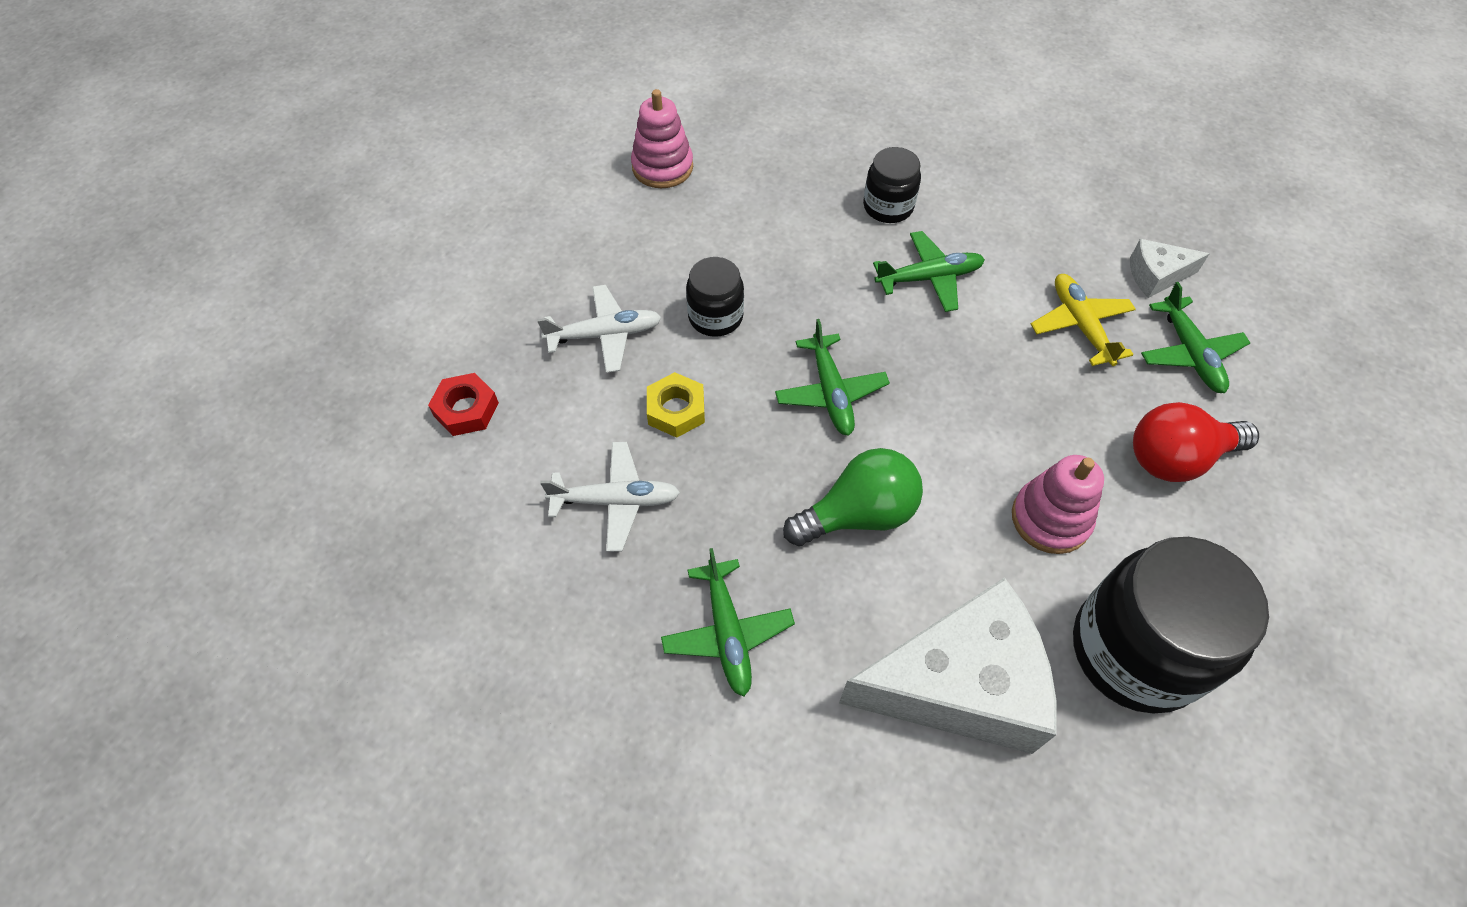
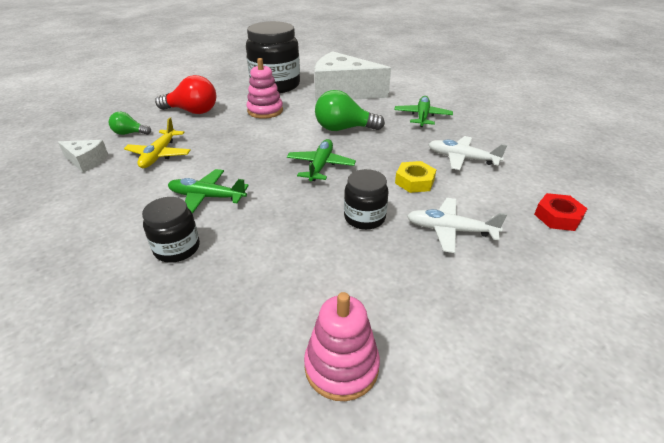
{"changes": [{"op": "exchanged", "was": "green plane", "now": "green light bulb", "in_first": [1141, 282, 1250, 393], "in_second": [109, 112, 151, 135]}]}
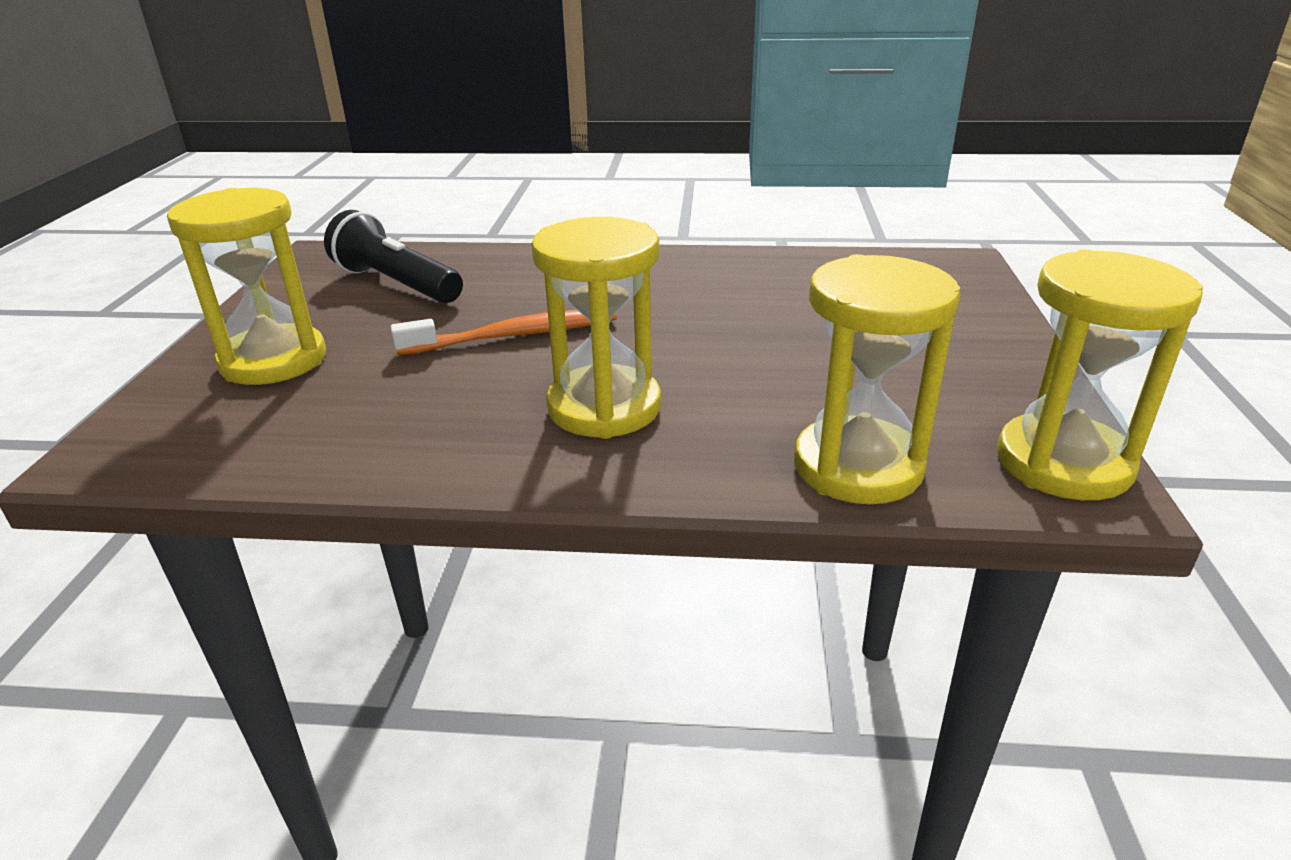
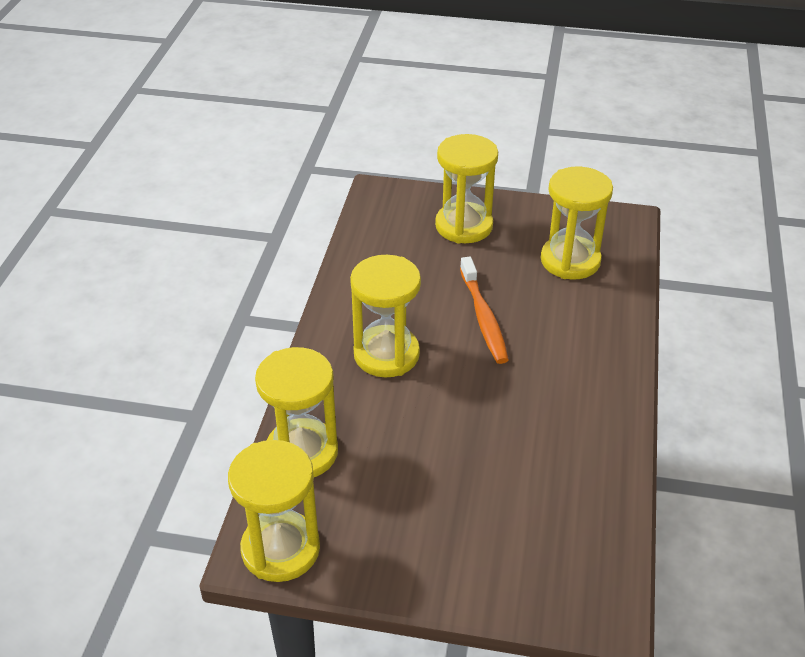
{"changes": [{"op": "exchanged", "was": "black flashlight", "now": "yellow hourglass", "in_first": [324, 210, 463, 303], "in_second": [541, 167, 613, 279]}]}
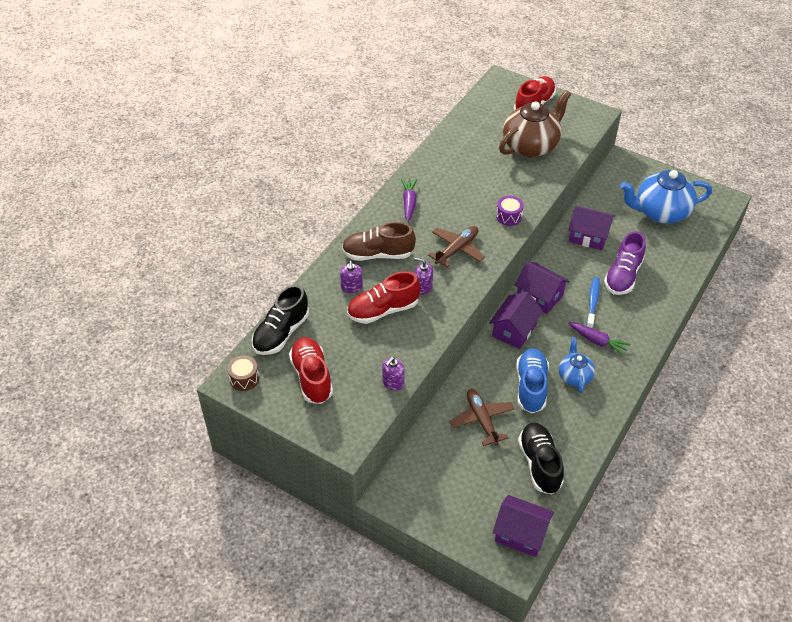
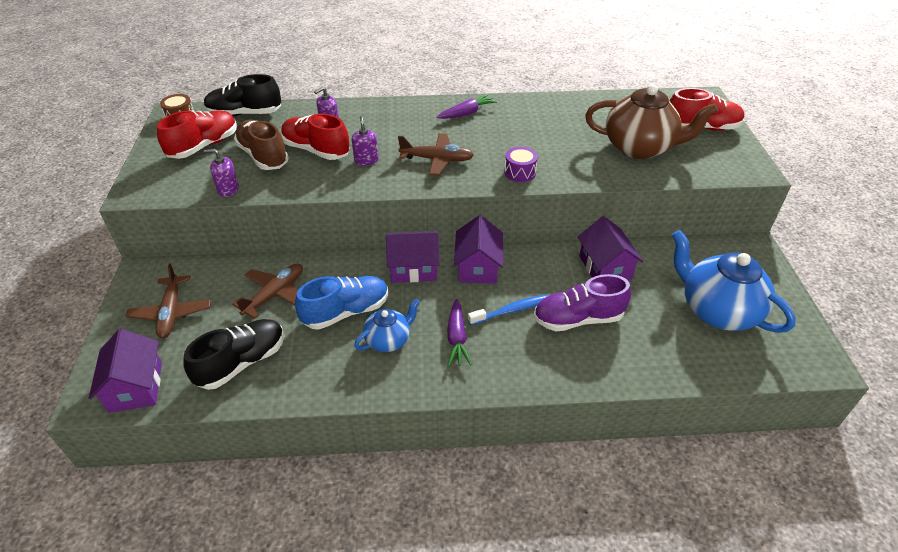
{"changes": [{"op": "relocated", "was": "brown shoe", "in_first": [342, 222, 416, 261], "in_second": [234, 120, 289, 170]}, {"op": "appeared", "now": "brown plane", "in_second": [126, 263, 211, 338]}]}
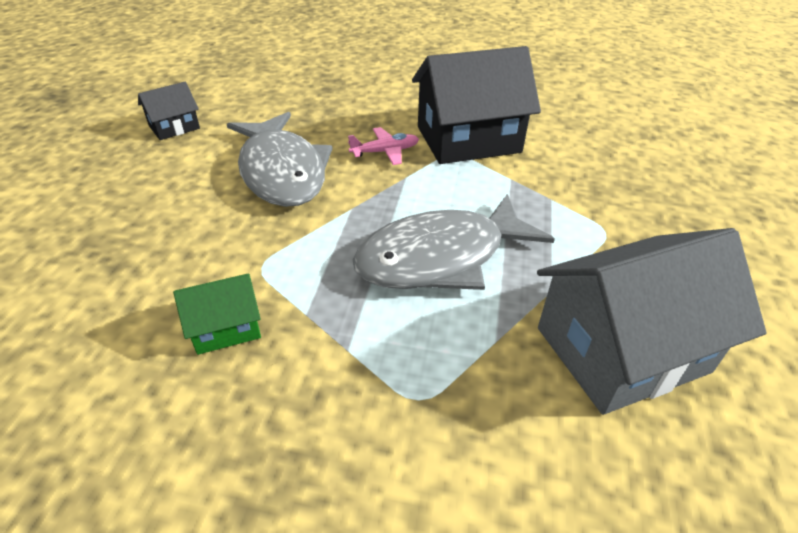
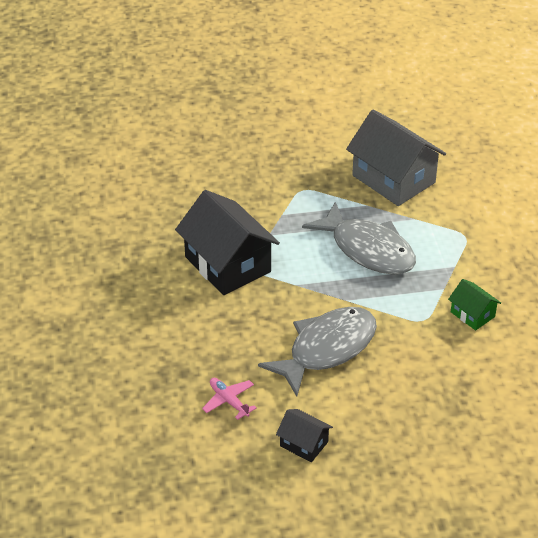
{"changes": [{"op": "relocated", "was": "pink plane", "in_first": [348, 127, 419, 165], "in_second": [202, 378, 256, 420]}]}
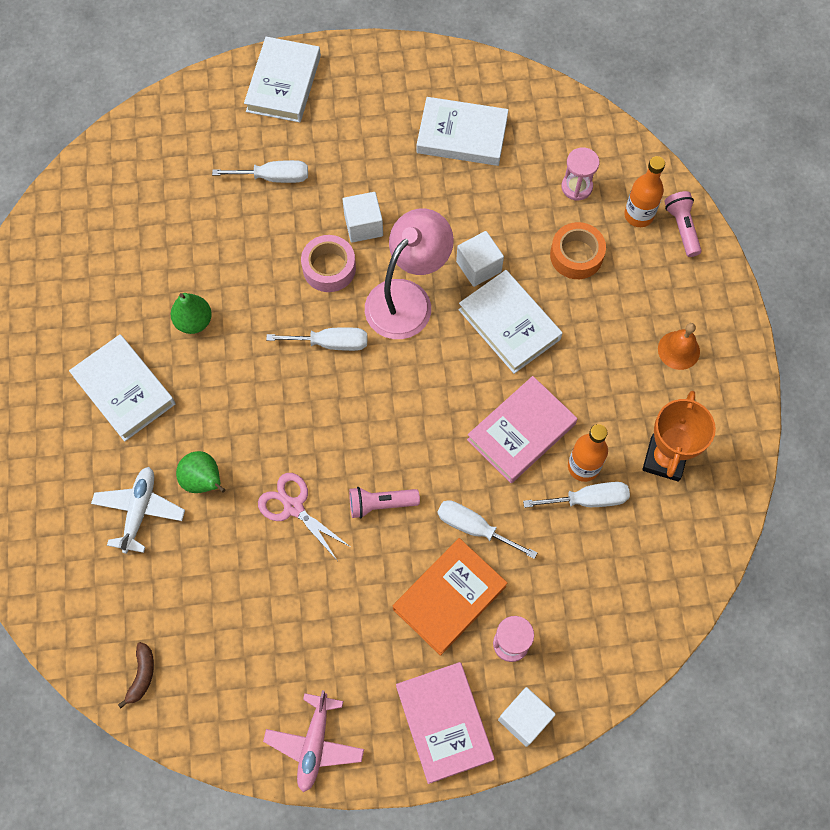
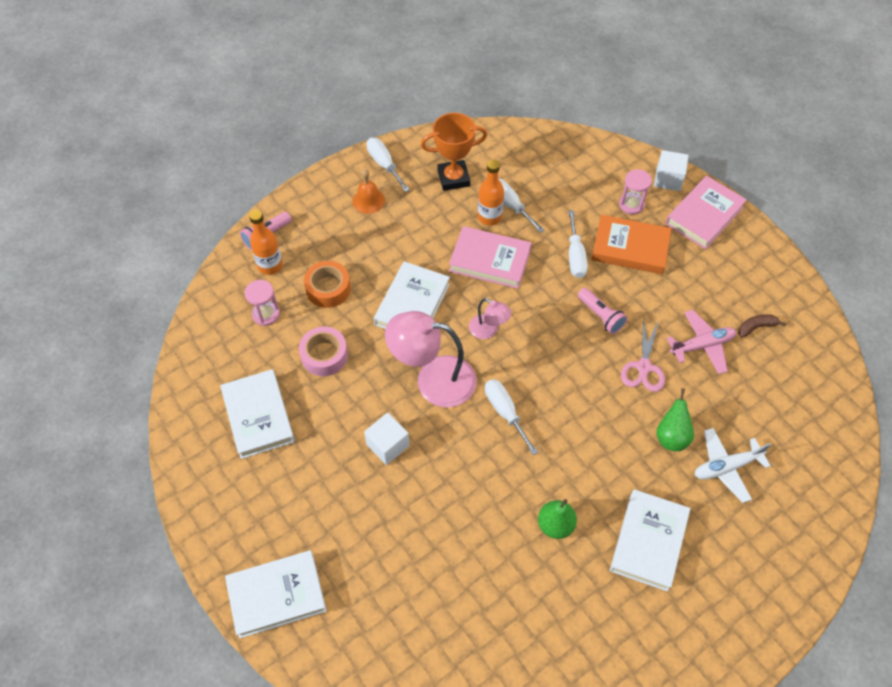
{"changes": [{"op": "relocated", "was": "brown banana", "in_first": [118, 642, 154, 708], "in_second": [738, 314, 786, 338]}, {"op": "relocated", "was": "white screwdriver", "in_first": [212, 160, 308, 183], "in_second": [367, 138, 410, 192]}, {"op": "relocated", "was": "pink plane", "in_first": [263, 690, 364, 792], "in_second": [667, 310, 736, 374]}, {"op": "relocated", "was": "pink tape", "in_first": [301, 235, 356, 292], "in_second": [299, 327, 348, 376]}, {"op": "missing", "was": "white cube", "in_first": [456, 231, 504, 287]}, {"op": "appeared", "now": "pink lamp", "in_second": [469, 298, 512, 339]}]}
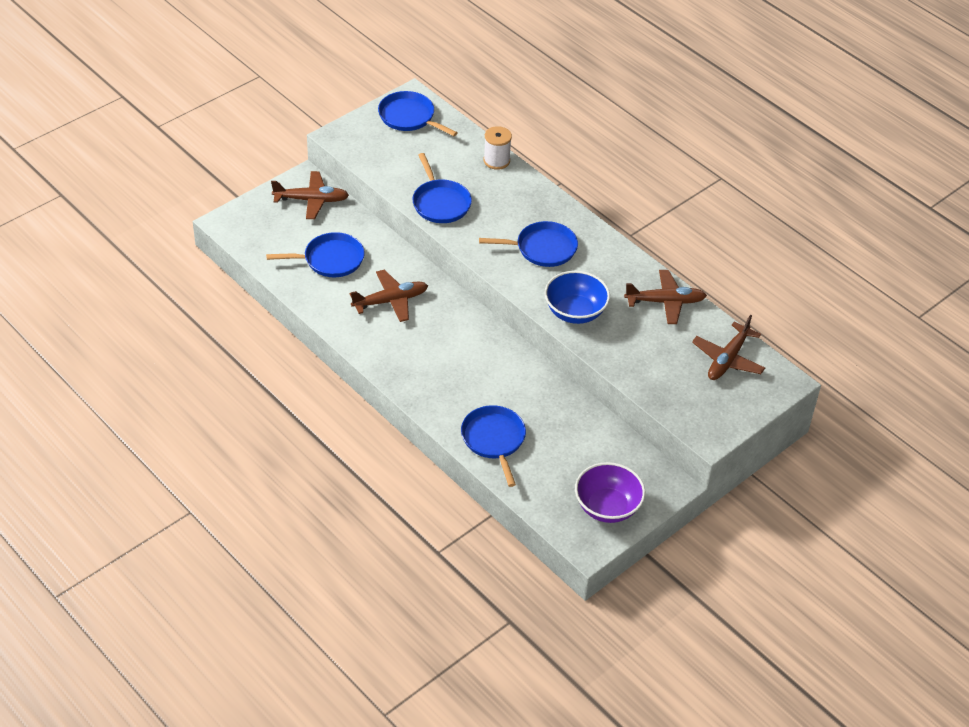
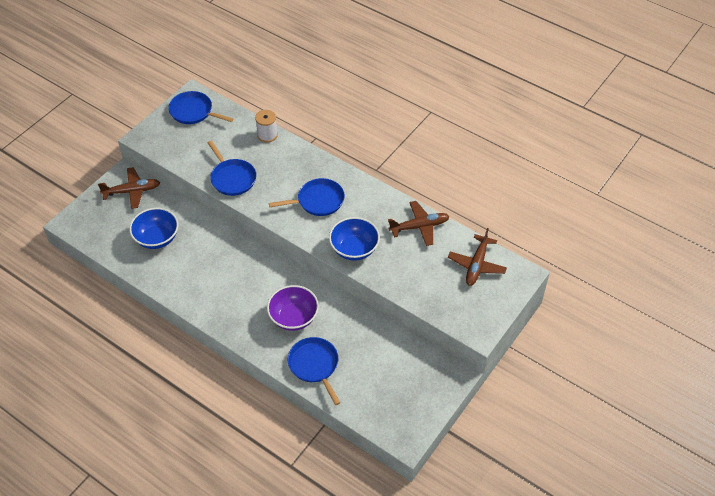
{"changes": [{"op": "exchanged", "was": "blue pan", "now": "blue bowl", "in_first": [266, 232, 365, 277], "in_second": [129, 208, 179, 249]}, {"op": "missing", "was": "brown plane", "in_first": [349, 269, 428, 322]}, {"op": "relocated", "was": "purple bowl", "in_first": [575, 462, 645, 523], "in_second": [267, 285, 319, 331]}]}
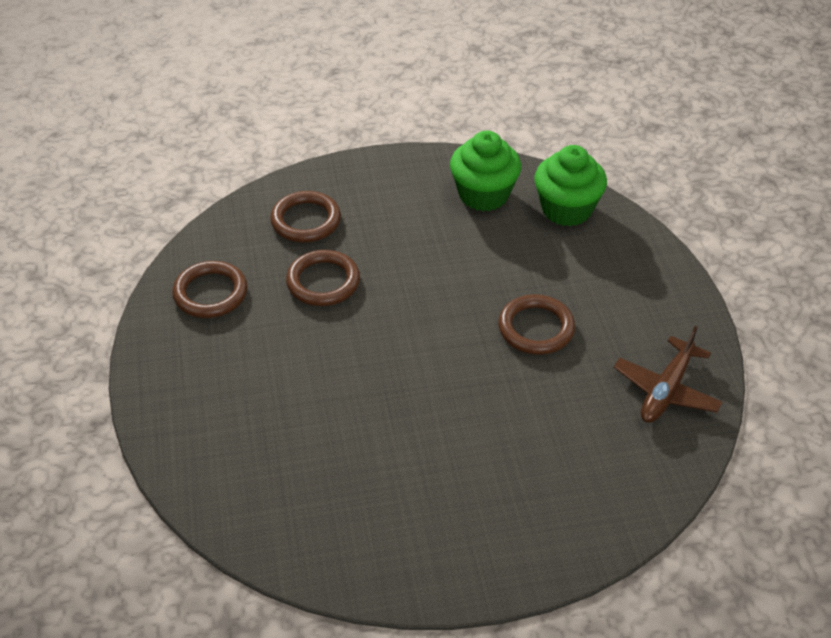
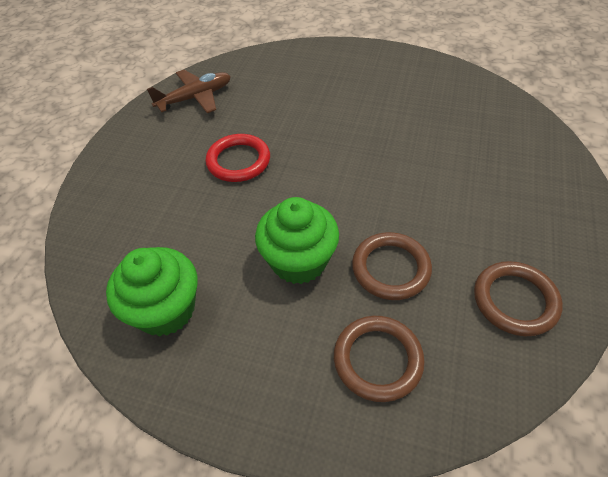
{"changes": [{"op": "colour", "was": "brown ring", "now": "red ring", "in_first": [499, 294, 575, 355], "in_second": [205, 134, 270, 182]}, {"op": "relocated", "was": "green cupcake", "in_first": [534, 145, 607, 226], "in_second": [255, 197, 339, 284]}]}
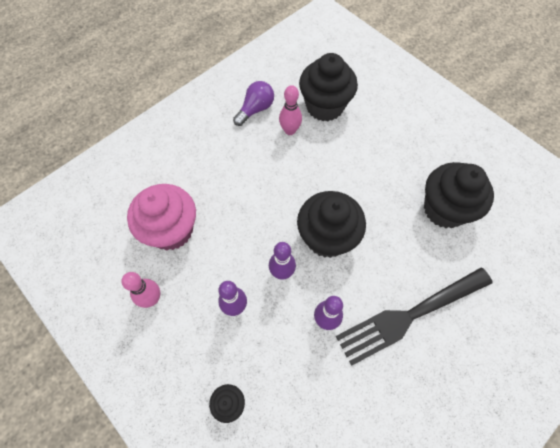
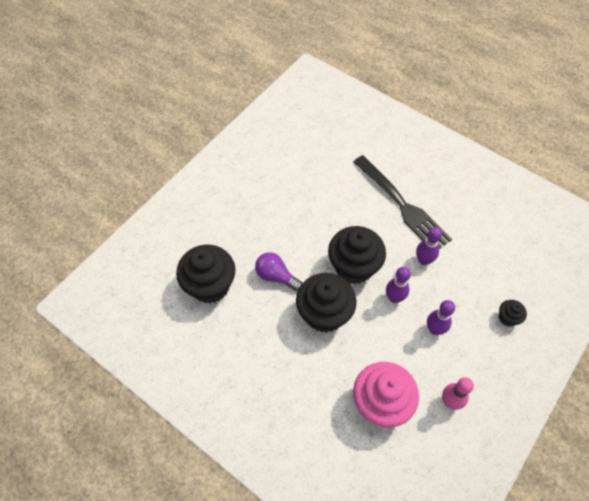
{"changes": [{"op": "relocated", "was": "purple light bulb", "in_first": [233, 81, 274, 126], "in_second": [255, 252, 302, 291]}, {"op": "missing", "was": "pink bowling pin", "in_first": [279, 85, 302, 135]}, {"op": "relocated", "was": "black cupcake", "in_first": [424, 162, 494, 228], "in_second": [296, 273, 357, 333]}]}
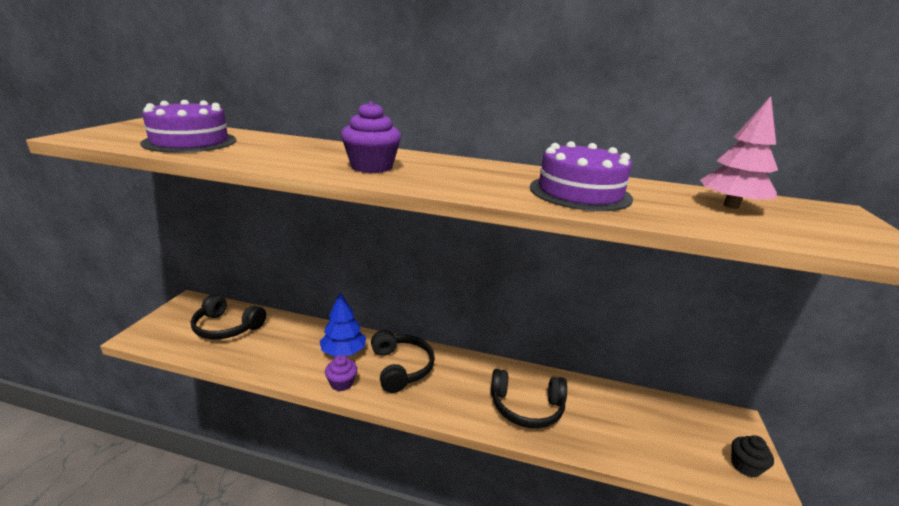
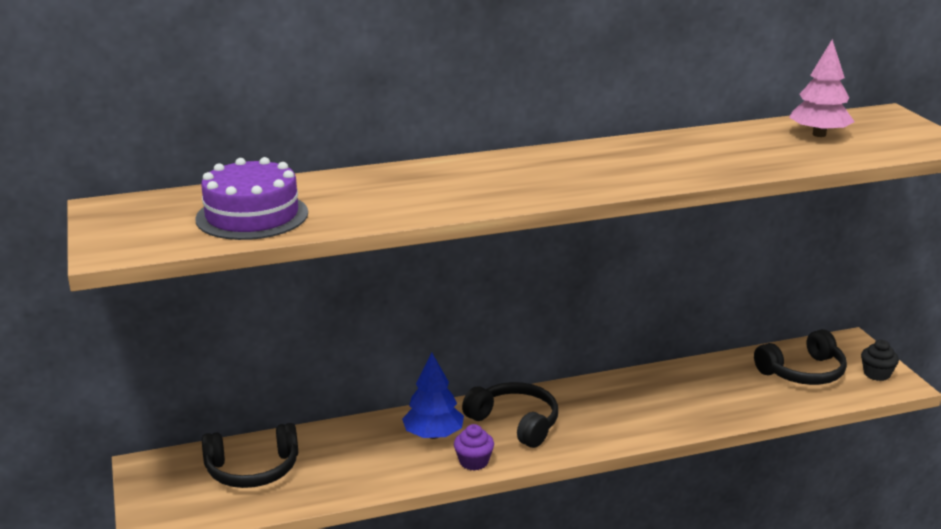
{"changes": [{"op": "missing", "was": "purple cupcake", "in_first": [341, 101, 401, 173]}, {"op": "relocated", "was": "black headphones", "in_first": [491, 369, 567, 428], "in_second": [754, 329, 847, 385]}, {"op": "missing", "was": "purple cake", "in_first": [530, 141, 633, 211]}]}
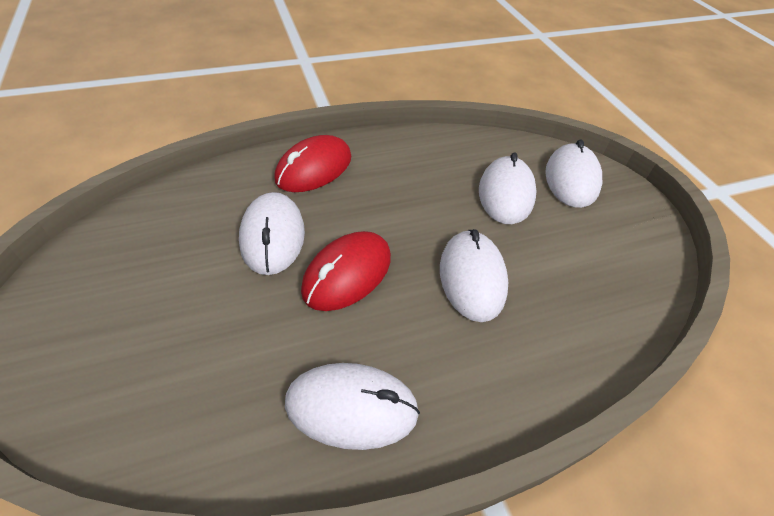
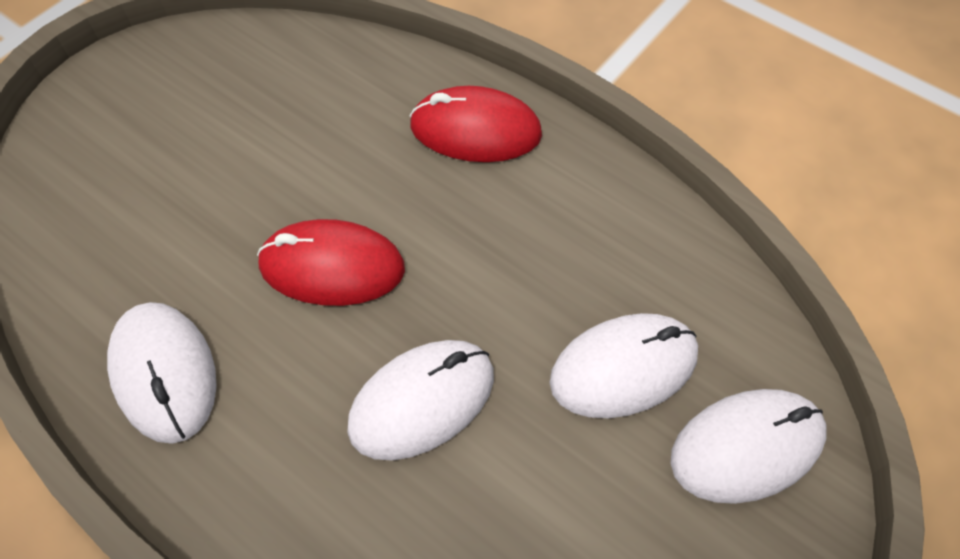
{"changes": [{"op": "missing", "was": "white mouse", "in_first": [239, 192, 305, 275]}]}
